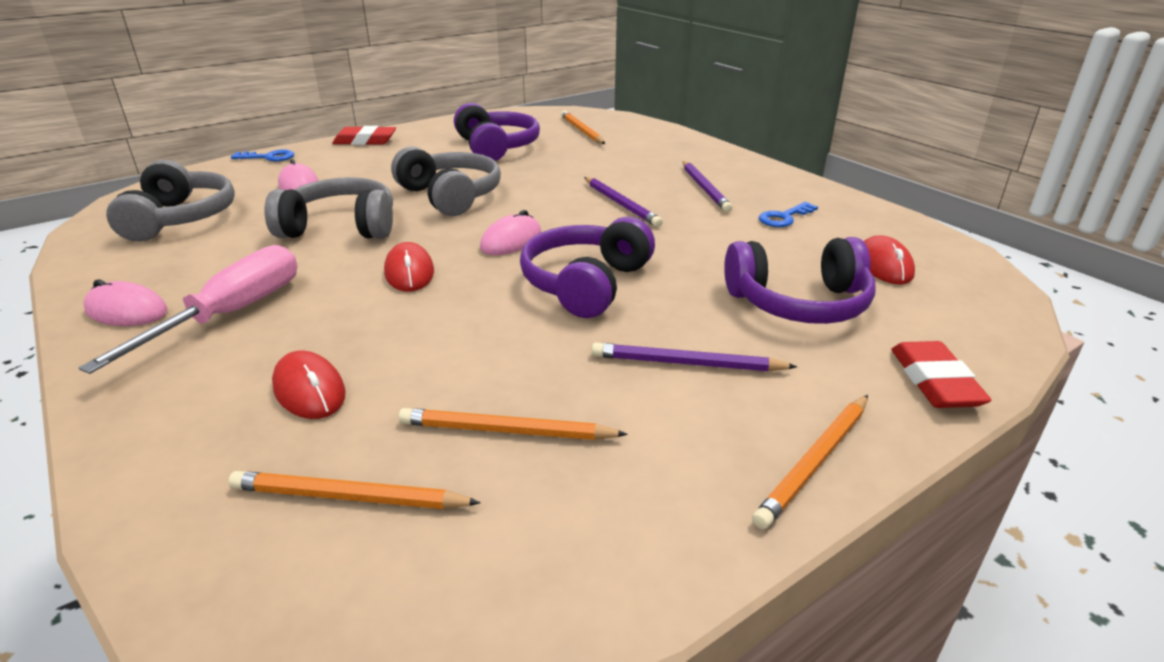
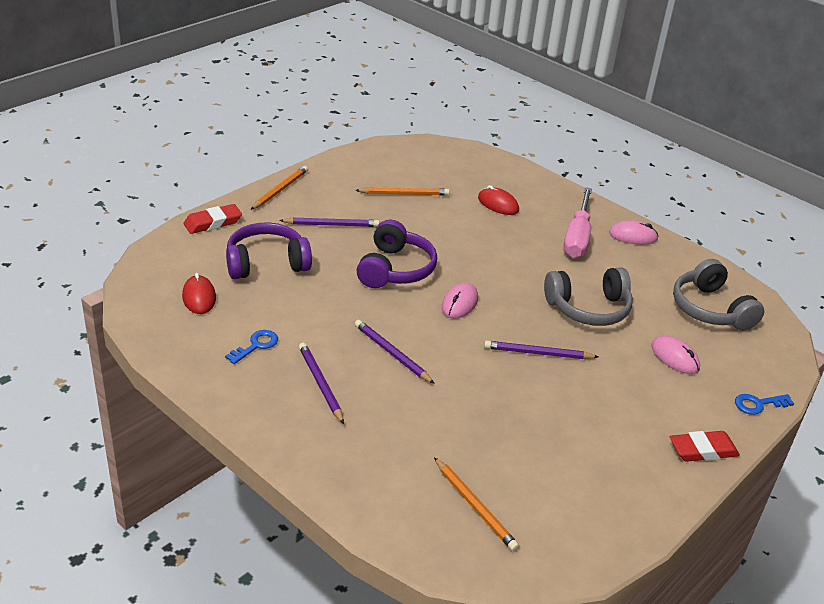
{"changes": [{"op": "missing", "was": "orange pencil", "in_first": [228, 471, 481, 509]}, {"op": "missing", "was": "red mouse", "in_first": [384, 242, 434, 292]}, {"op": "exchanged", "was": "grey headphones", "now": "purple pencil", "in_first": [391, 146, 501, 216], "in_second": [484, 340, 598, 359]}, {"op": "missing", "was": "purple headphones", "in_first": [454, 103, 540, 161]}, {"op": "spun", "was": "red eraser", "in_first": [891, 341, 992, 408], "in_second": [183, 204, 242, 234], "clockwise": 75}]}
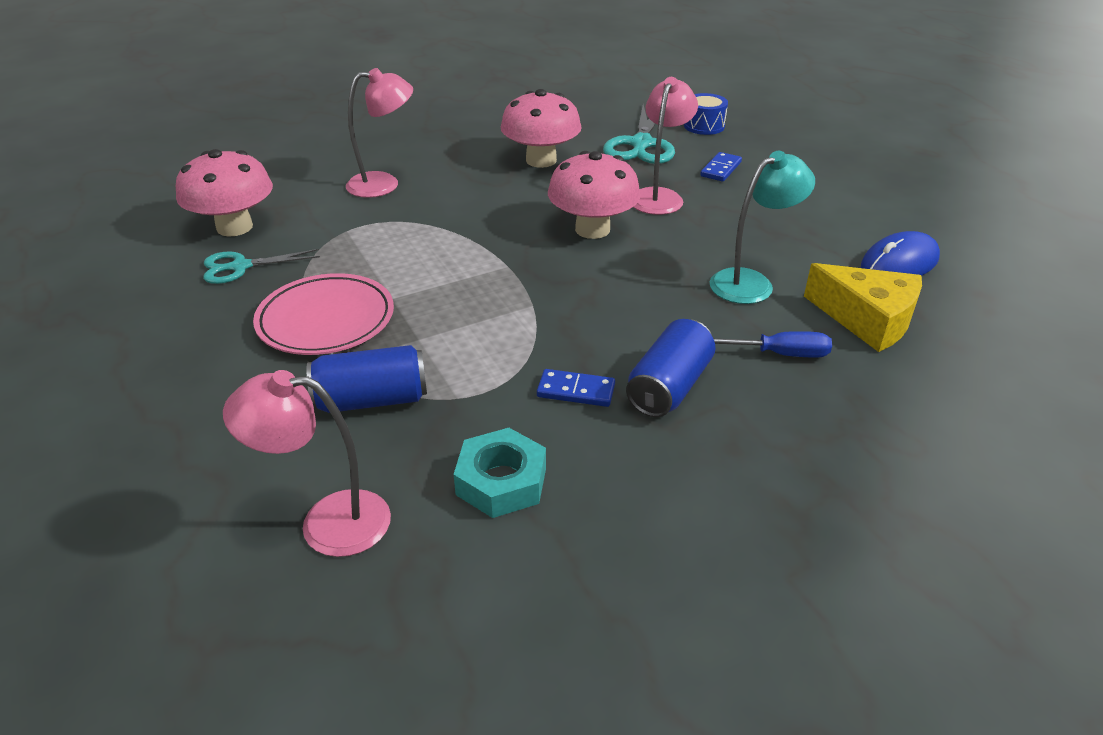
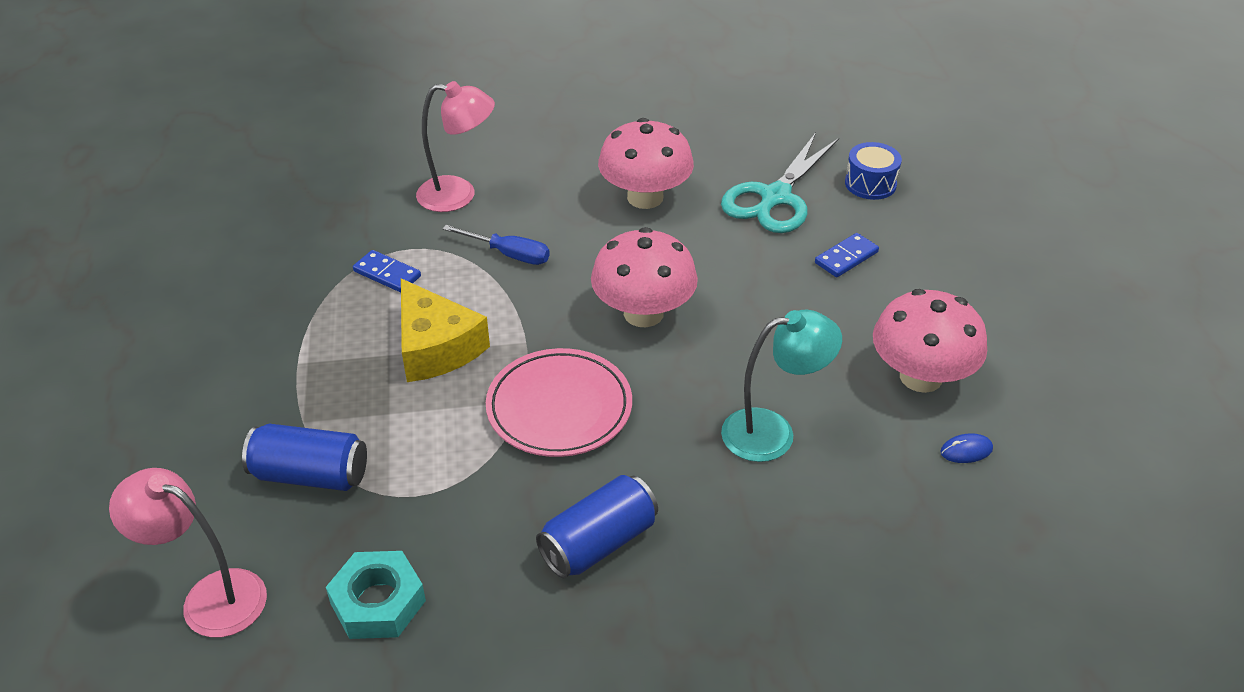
{"changes": [{"op": "relocated", "was": "pink mushroom", "in_first": [176, 149, 273, 237], "in_second": [873, 289, 987, 393]}, {"op": "missing", "was": "turquoise scissors", "in_first": [203, 249, 320, 284]}, {"op": "relocated", "was": "pink plate", "in_first": [253, 273, 394, 355], "in_second": [486, 348, 632, 457]}, {"op": "relocated", "was": "blue domino", "in_first": [537, 369, 615, 407], "in_second": [353, 250, 421, 293]}, {"op": "missing", "was": "pink lamp", "in_first": [634, 77, 698, 215]}, {"op": "relocated", "was": "blue screwdriver", "in_first": [714, 331, 832, 358], "in_second": [442, 225, 550, 265]}, {"op": "relocated", "was": "yellow cheese", "in_first": [804, 263, 922, 352], "in_second": [401, 279, 490, 382]}, {"op": "size", "was": "blue mouse", "in_first": [861, 231, 940, 276], "in_second": [940, 433, 993, 463], "ratio": 0.47}]}
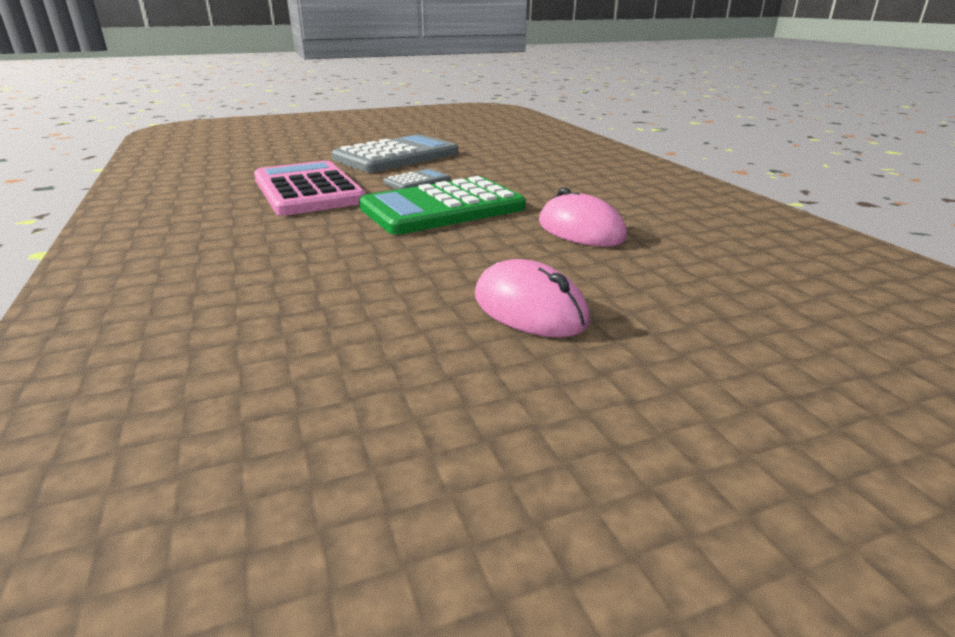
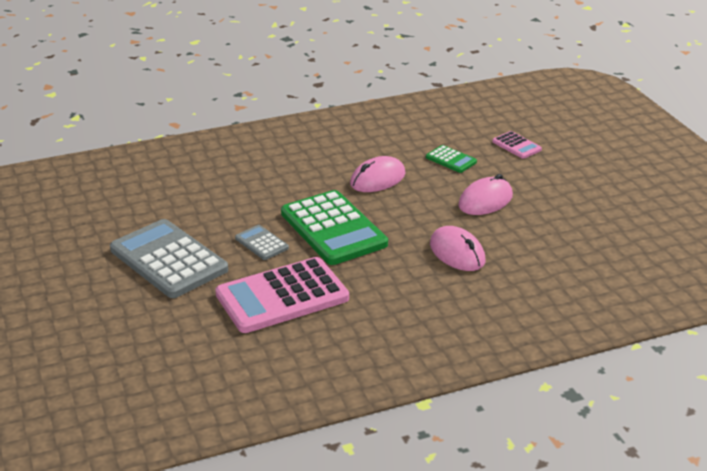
{"changes": [{"op": "appeared", "now": "green calculator", "in_second": [426, 145, 477, 173]}, {"op": "appeared", "now": "pink mouse", "in_second": [430, 226, 485, 271]}, {"op": "appeared", "now": "pink calculator", "in_second": [492, 131, 542, 159]}]}
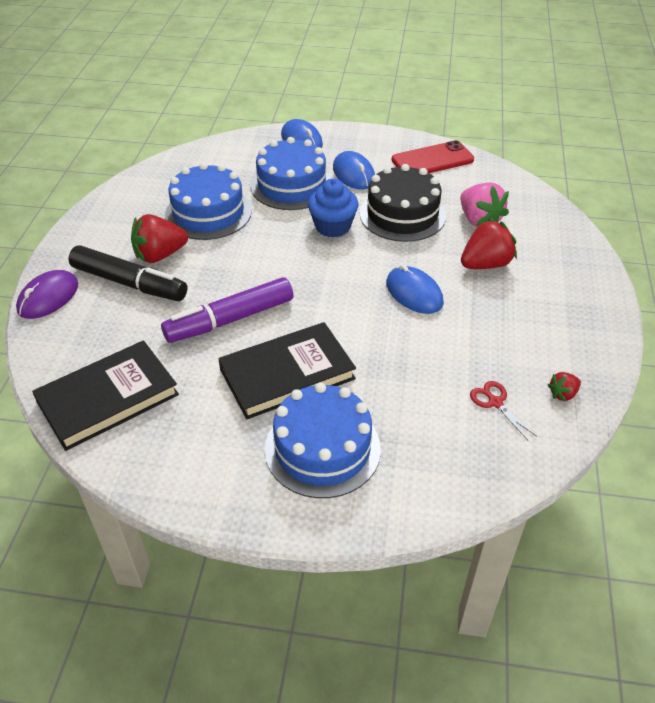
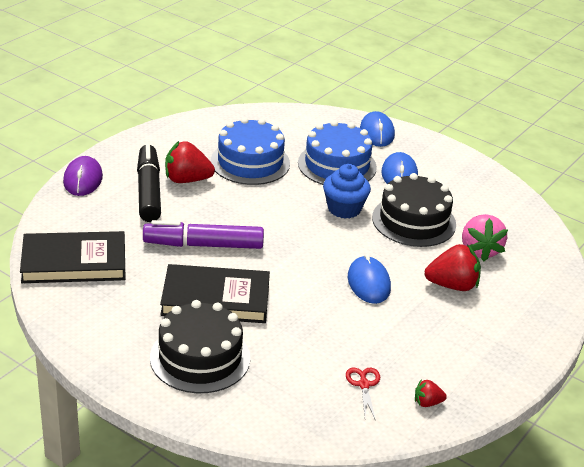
{"changes": [{"op": "spun", "was": "purple mouse", "in_first": [16, 270, 78, 319], "in_second": [63, 156, 103, 196], "clockwise": -60}, {"op": "spun", "was": "black marker", "in_first": [69, 245, 187, 301], "in_second": [137, 144, 161, 222], "clockwise": -150}, {"op": "colour", "was": "blue cake", "now": "black cake", "in_first": [265, 382, 381, 498], "in_second": [150, 300, 251, 393]}, {"op": "missing", "was": "red phone", "in_first": [392, 140, 474, 173]}]}
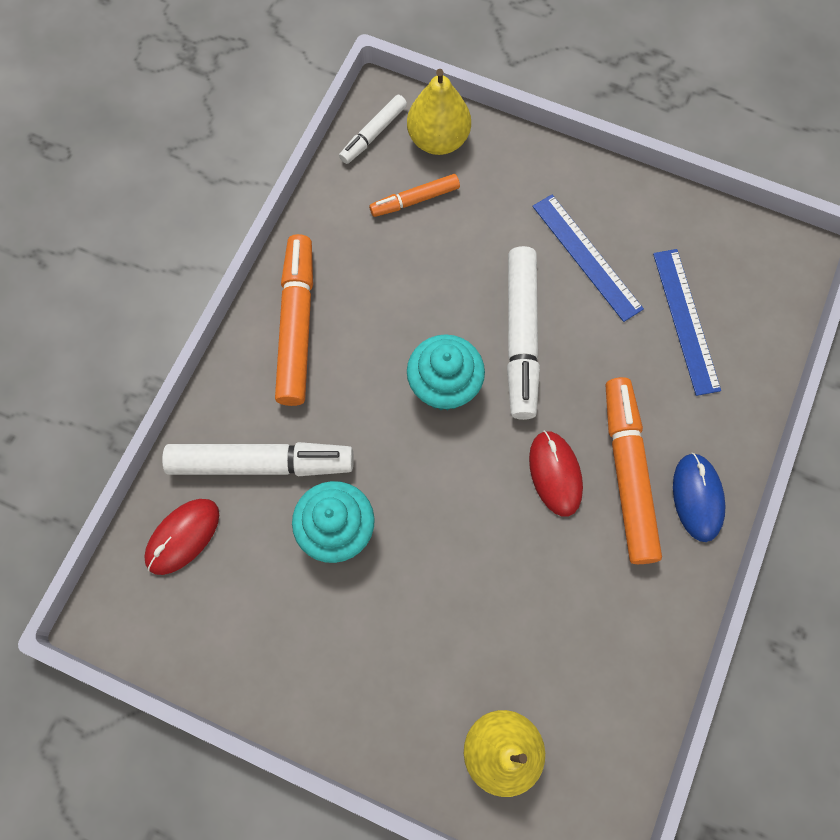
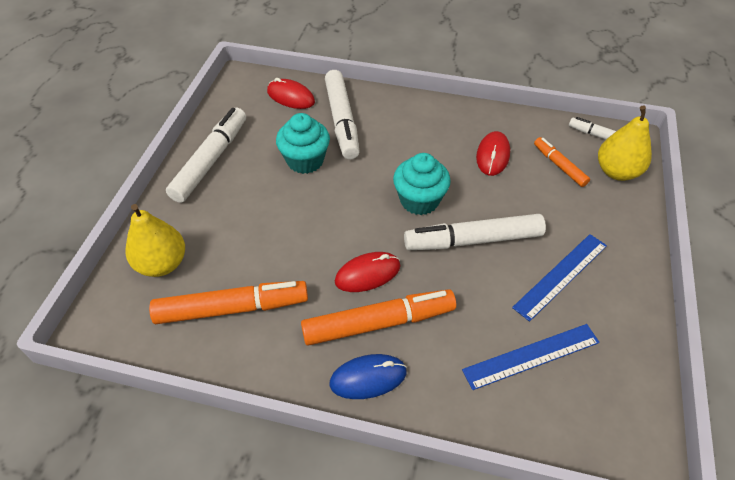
{"changes": [{"op": "relocated", "was": "orange marker", "in_first": [275, 234, 313, 406], "in_second": [149, 281, 308, 324]}, {"op": "appeared", "now": "white marker", "in_second": [166, 107, 246, 203]}, {"op": "appeared", "now": "red mouse", "in_second": [476, 131, 510, 176]}]}
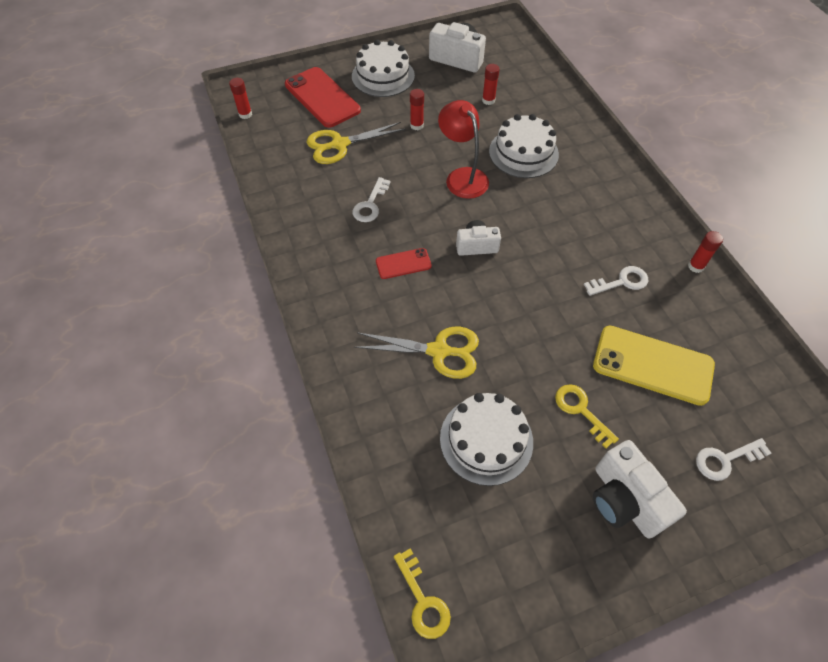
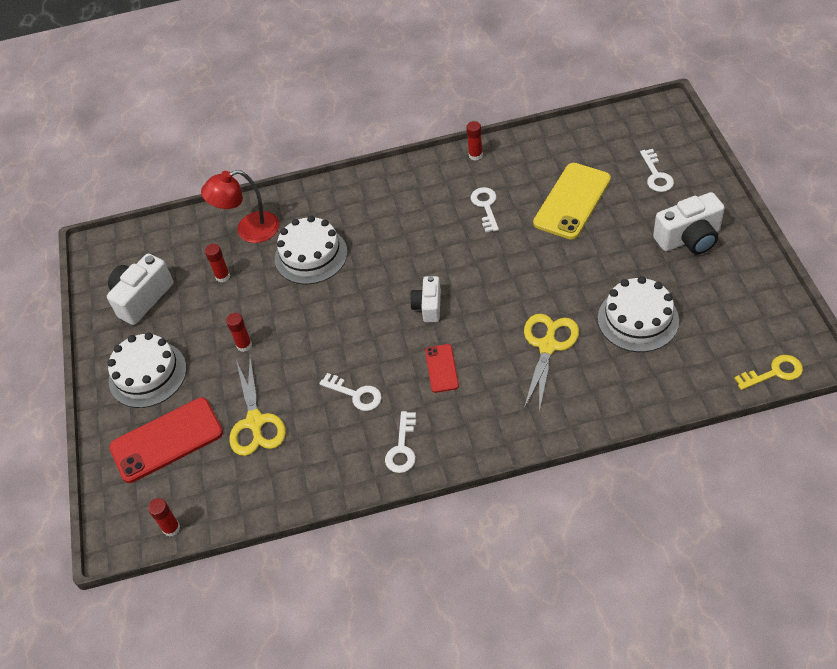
{"changes": [{"op": "relocated", "was": "red lamp", "in_first": [438, 100, 489, 199], "in_second": [201, 170, 279, 243]}, {"op": "missing", "was": "yellow key", "in_first": [555, 384, 619, 448]}, {"op": "appeared", "now": "white key", "in_second": [385, 411, 416, 473]}]}
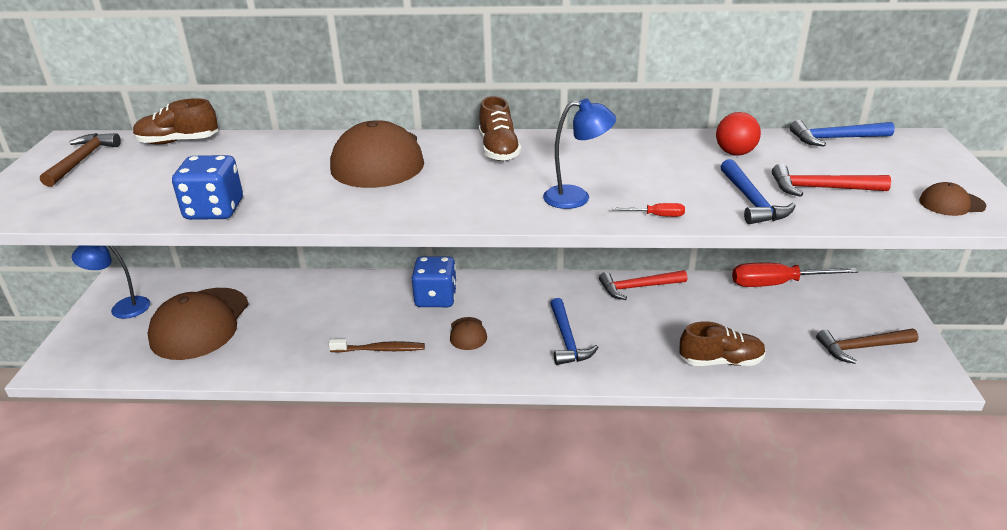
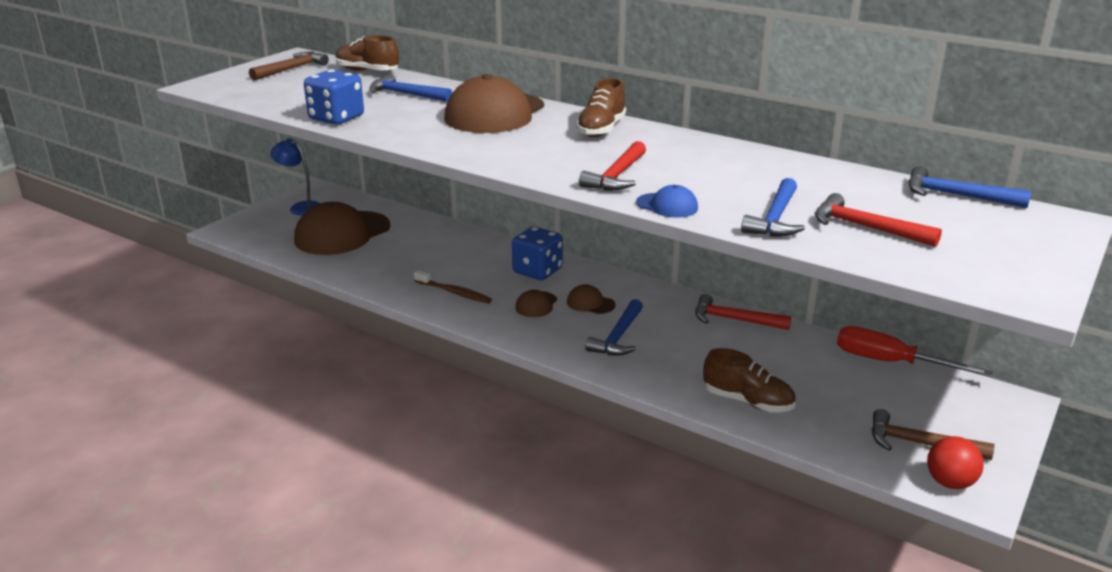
{"changes": [{"op": "exchanged", "was": "blue lamp", "now": "red hammer", "in_first": [543, 98, 616, 209], "in_second": [579, 141, 646, 190]}, {"op": "exchanged", "was": "red screwdriver", "now": "blue cap", "in_first": [612, 203, 685, 217], "in_second": [636, 185, 698, 218]}, {"op": "relocated", "was": "red ball", "in_first": [716, 112, 761, 156], "in_second": [927, 436, 984, 489]}, {"op": "relocated", "was": "brown cap", "in_first": [919, 182, 986, 216], "in_second": [567, 284, 616, 314]}, {"op": "appeared", "now": "blue hammer", "in_second": [370, 73, 452, 102]}]}
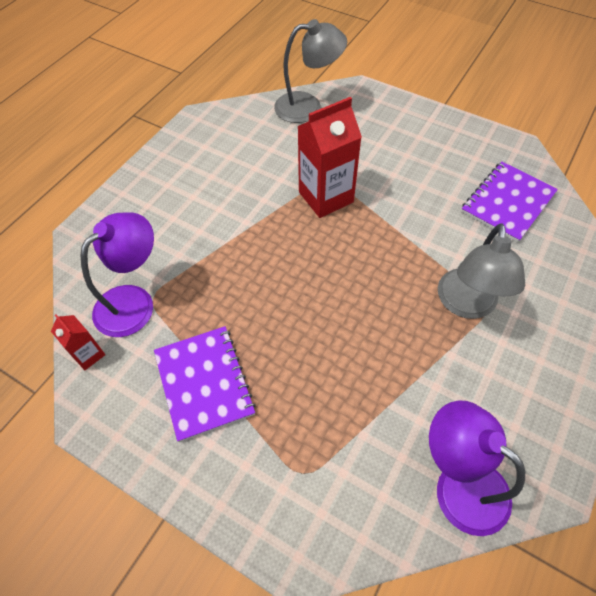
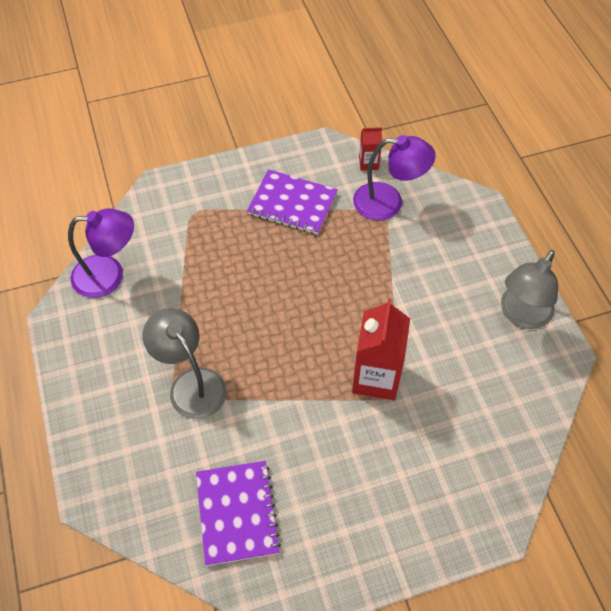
{"changes": [{"op": "spun", "was": "purple lamp", "in_first": [81, 212, 154, 337], "in_second": [353, 135, 436, 221], "clockwise": -75}, {"op": "relocated", "was": "grey lamp", "in_first": [274, 19, 347, 123], "in_second": [501, 250, 558, 329]}]}
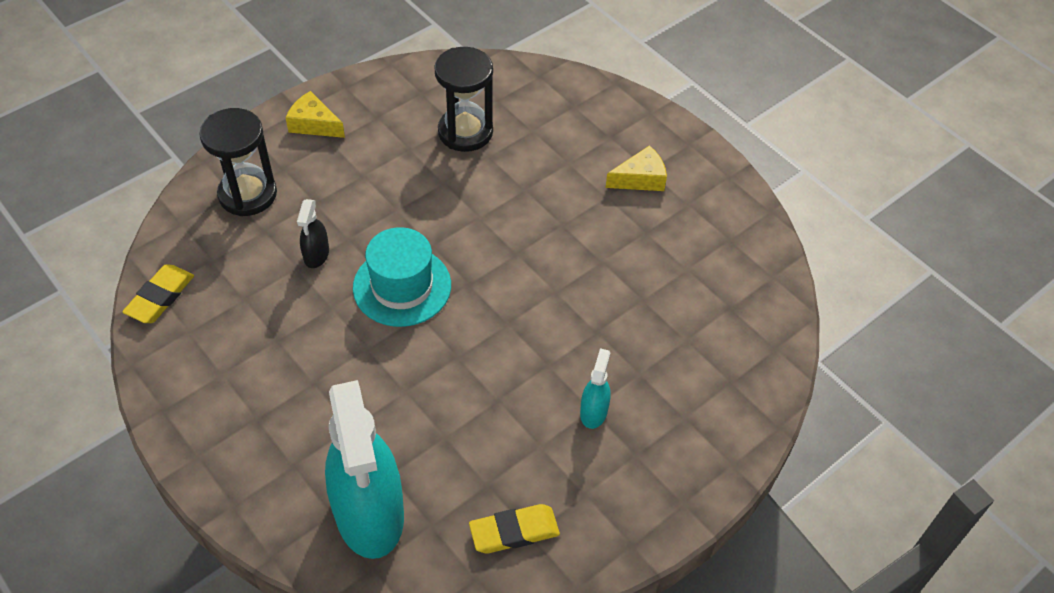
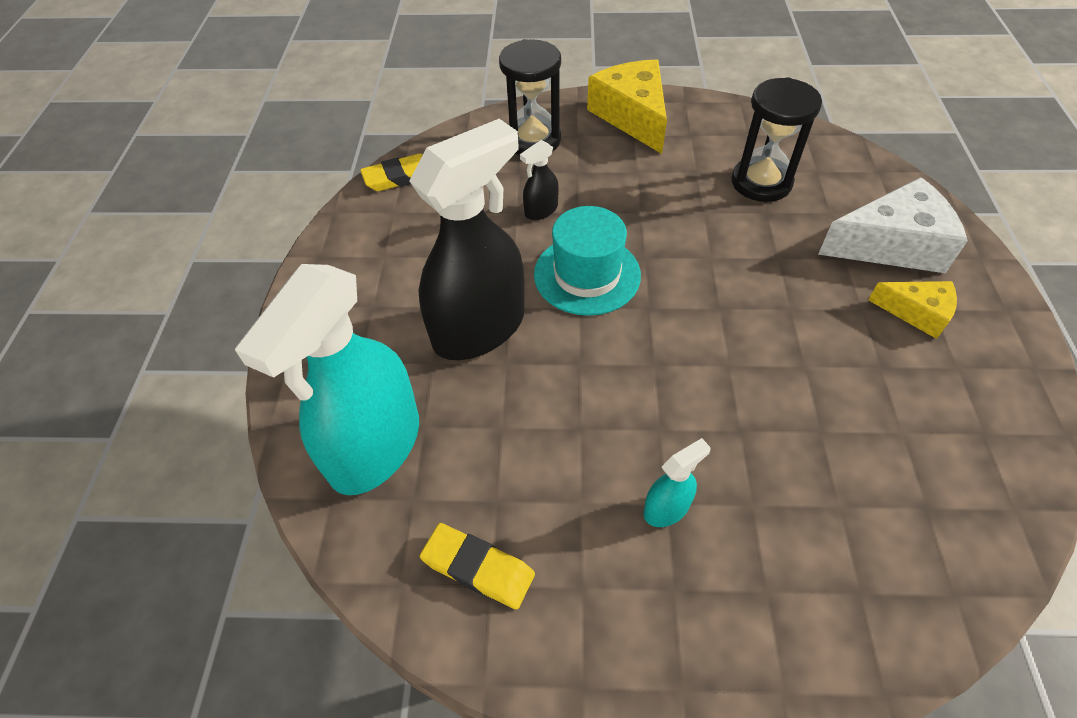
{"changes": [{"op": "size", "was": "yellow cheese", "in_first": [286, 91, 345, 138], "in_second": [587, 60, 667, 154], "ratio": 1.77}, {"op": "appeared", "now": "black spray bottle", "in_second": [409, 119, 524, 360]}, {"op": "appeared", "now": "white cheese", "in_second": [818, 177, 968, 273]}]}
